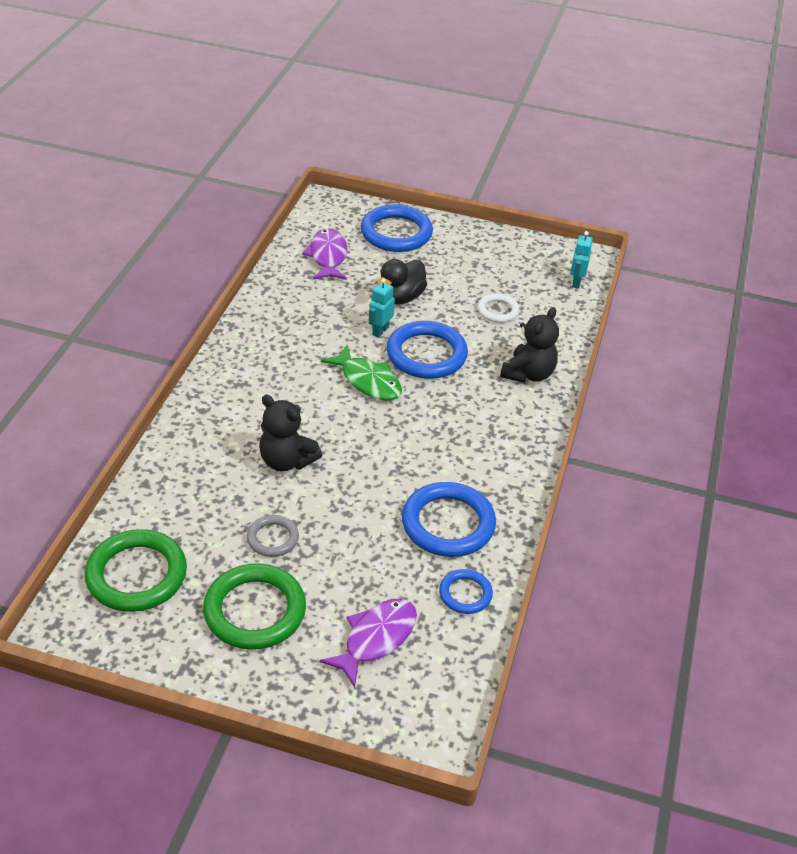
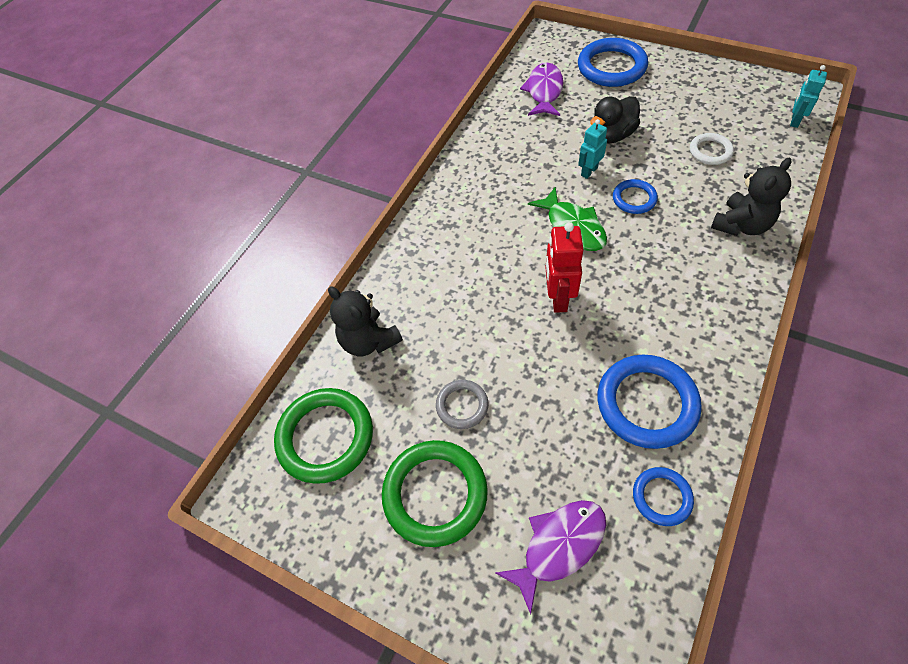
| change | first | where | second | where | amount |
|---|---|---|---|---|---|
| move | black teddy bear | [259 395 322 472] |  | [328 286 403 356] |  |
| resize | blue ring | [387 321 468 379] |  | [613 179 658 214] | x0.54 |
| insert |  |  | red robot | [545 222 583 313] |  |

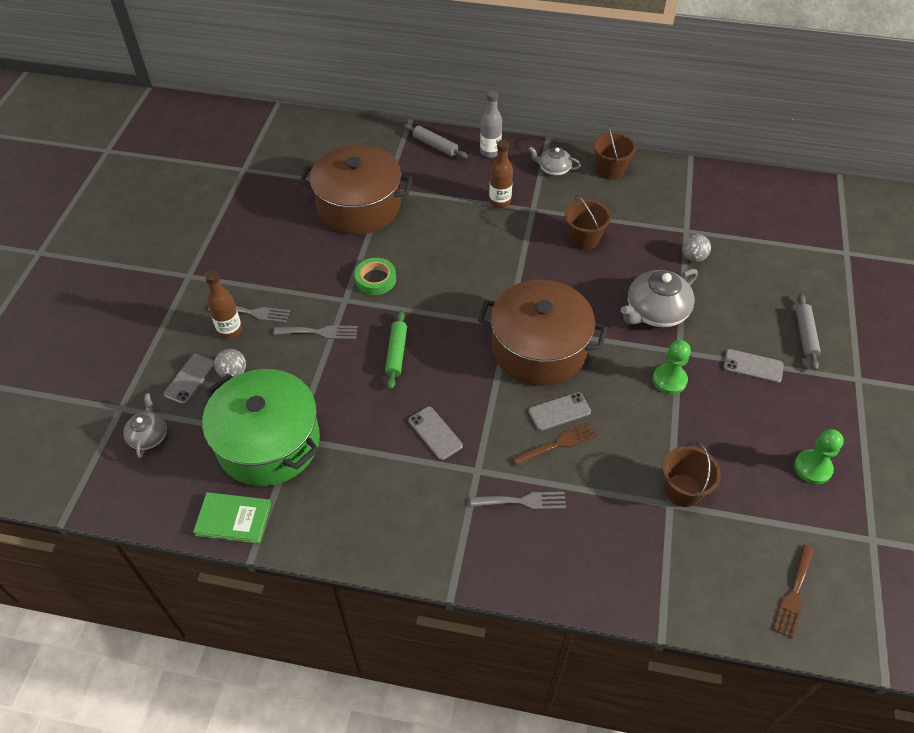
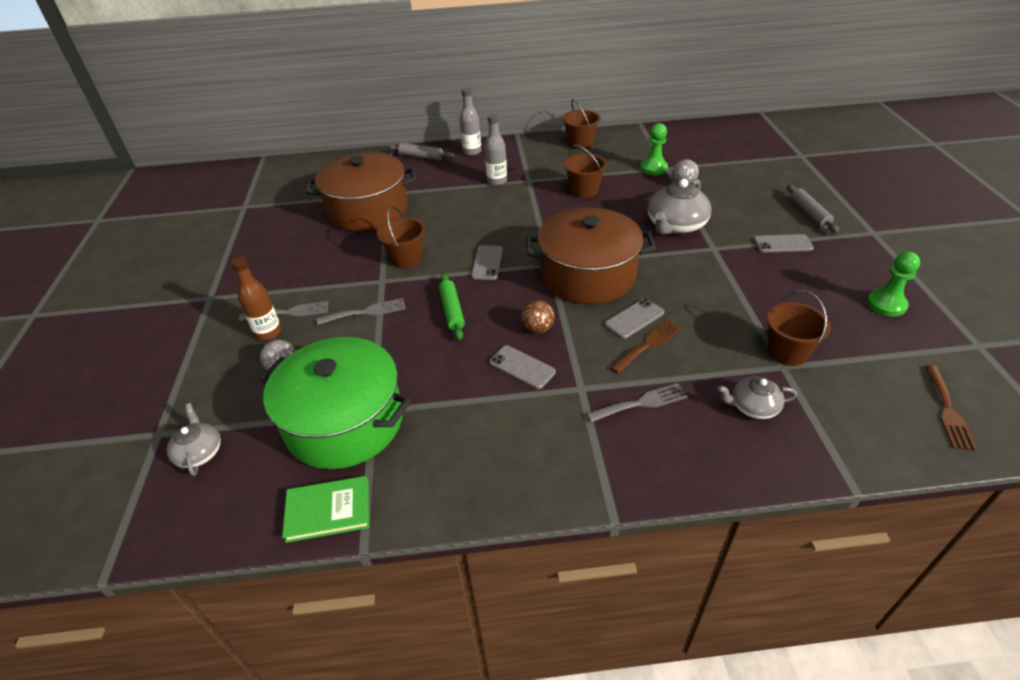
| change | first | where | second | where | amount |
|---|---|---|---|---|---|
| move | grey phone | [163 354 214 405] |  | [471 245 503 280] |  |
| replace | green tape | [354 258 396 295] | brown bucket | [377 206 425 268] |  |
| recolor | brown bottle | [489 140 513 208] | grey bottle | [484 114 507 186] |  |
| move | grey teapot | [529 146 581 176] |  | [717 376 797 419] |  |
| move | green pawn | [653 340 691 394] |  | [640 123 668 175] |  |
| insert |  |  | brown ball | [522 300 555 333] |  |

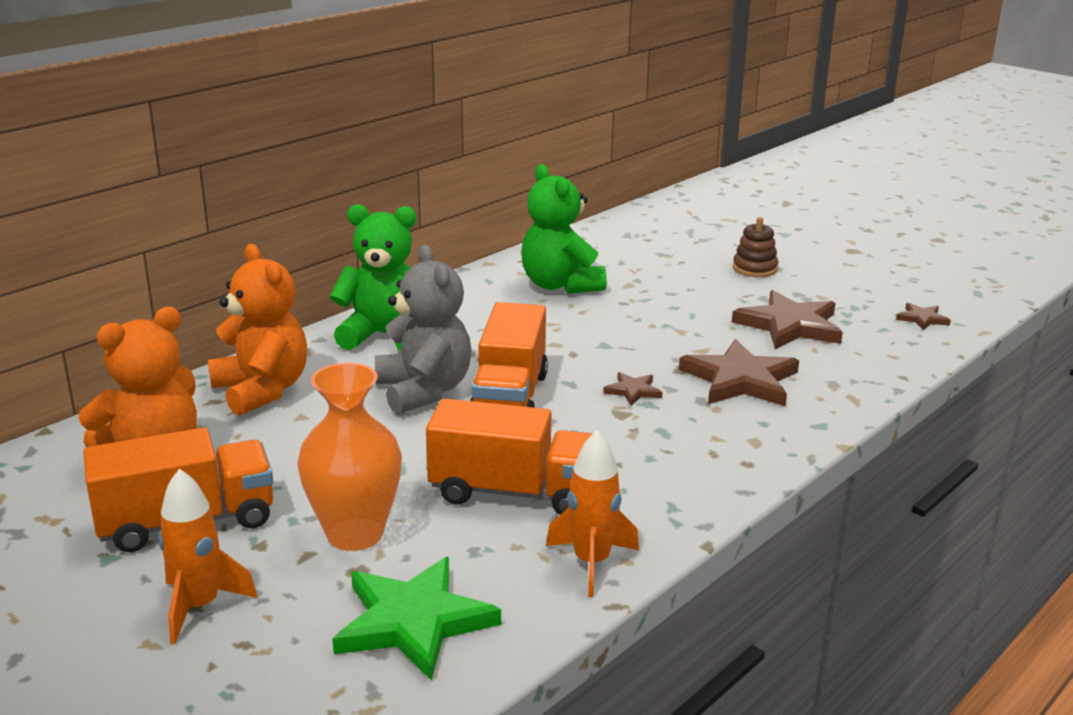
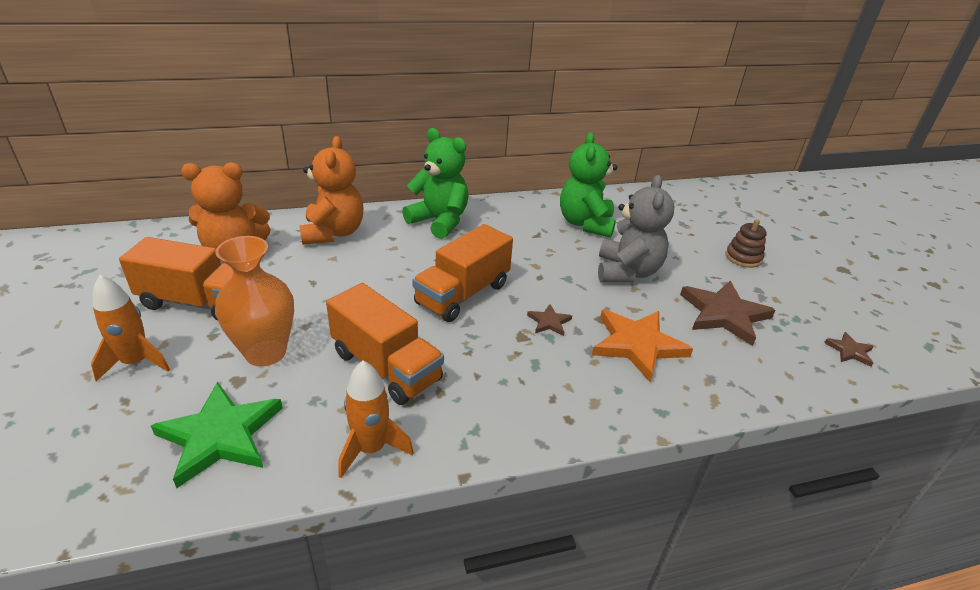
| change | first | where | second | where | amount |
|---|---|---|---|---|---|
| move | grey teddy bear | [375 245 472 414] |  | [598 175 674 282] |  |
| recolor | brown star | [679 339 799 406] | orange star | [592 310 693 382] |  |

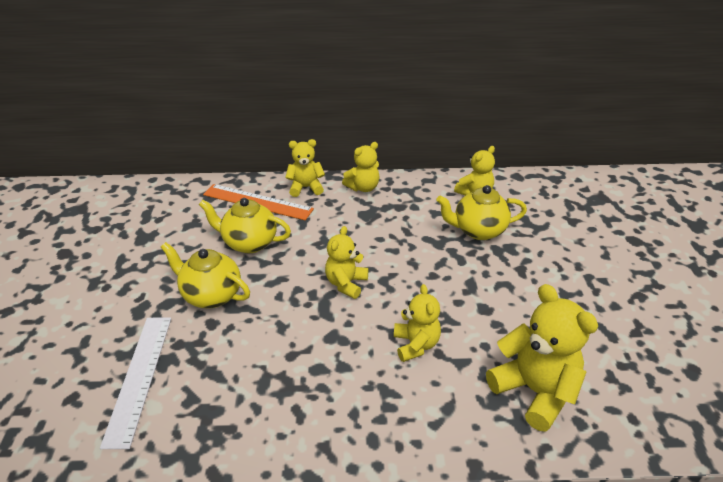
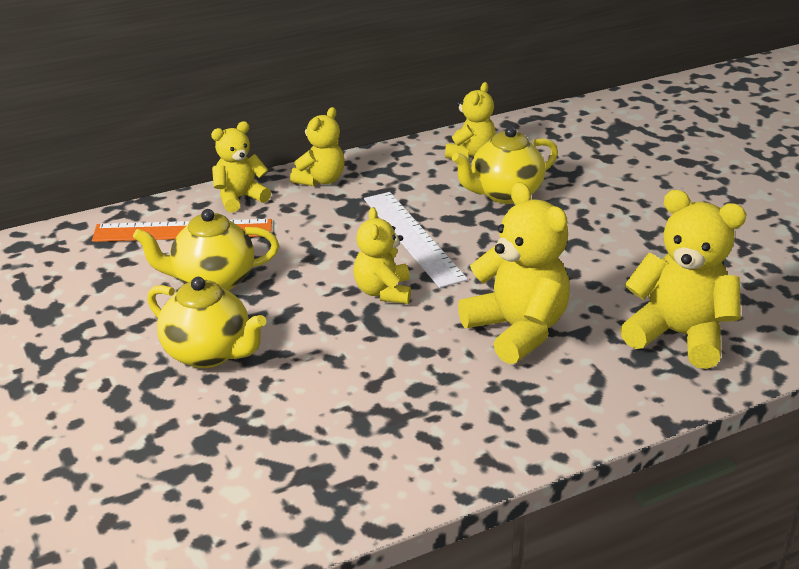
| change | first | where | second | where | amount |
|---|---|---|---|---|---|
| move | white ruler | [100 318 171 449] |  | [364 192 468 288] |  |
| rotate | yellow teapot | [161 242 250 308] |  | [147 277 266 368] | 150 degrees counterclockwise |
| resize | yellow teddy bear | [394 284 441 362] |  | [458 182 570 364] | x1.63 |

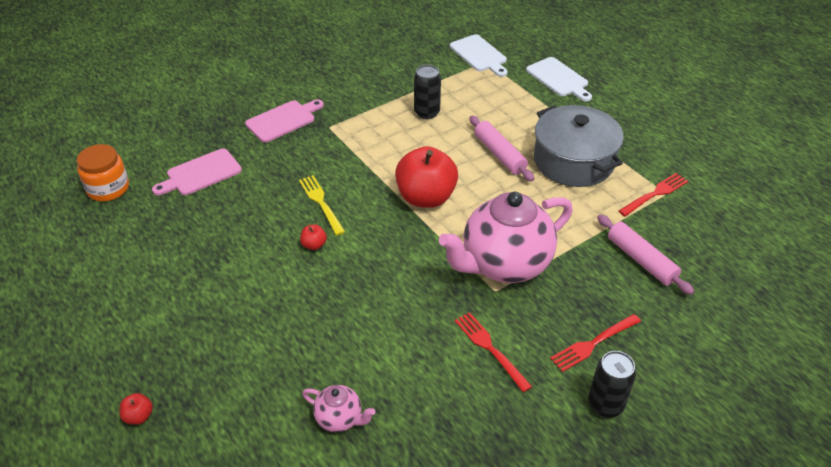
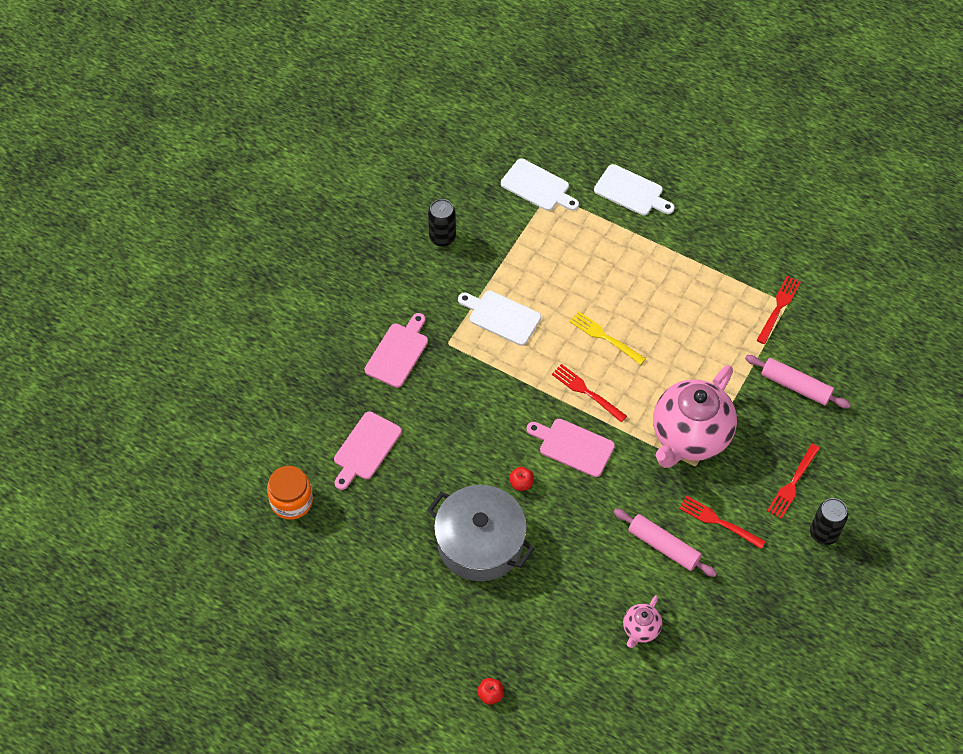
| change | first | where | second | where | amount |
|---|---|---|---|---|---|
| move | yellow fork | [299 175 345 235] |  | [569 311 646 365] |  |
| rotate | pink teapot | [302 385 375 432] |  | [623 595 662 648] | 120 degrees clockwise |
| replace | red apple | [395 146 458 208] | red fork | [552 364 627 422] |  |
| move | black can | [414 65 441 119] |  | [428 199 456 247] |  |
| move | pink rolling pin | [469 116 534 182] |  | [614 509 717 577] |  |
| move | grey pot | [534 105 624 187] |  | [427 485 534 581] |  |
| insert |  |  | white cutting board | [458 291 541 346] |  |
| insert |  |  | pink cutting board | [526 419 615 477] |  |

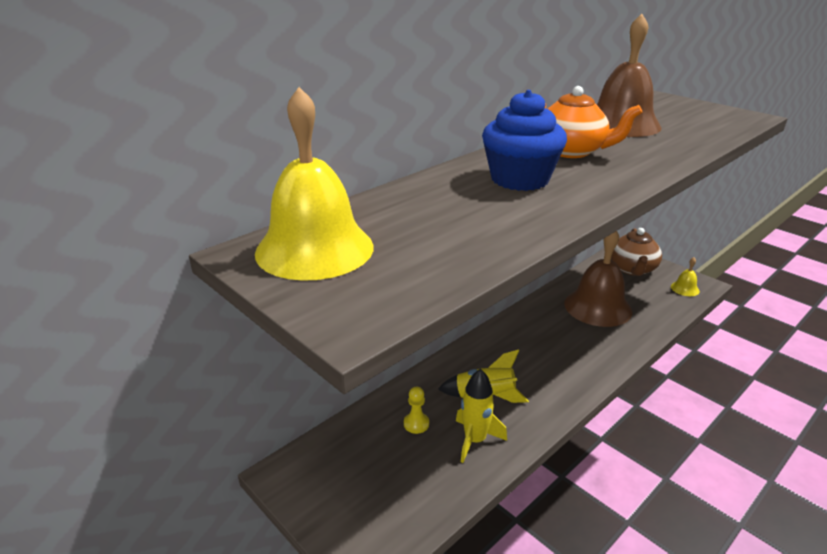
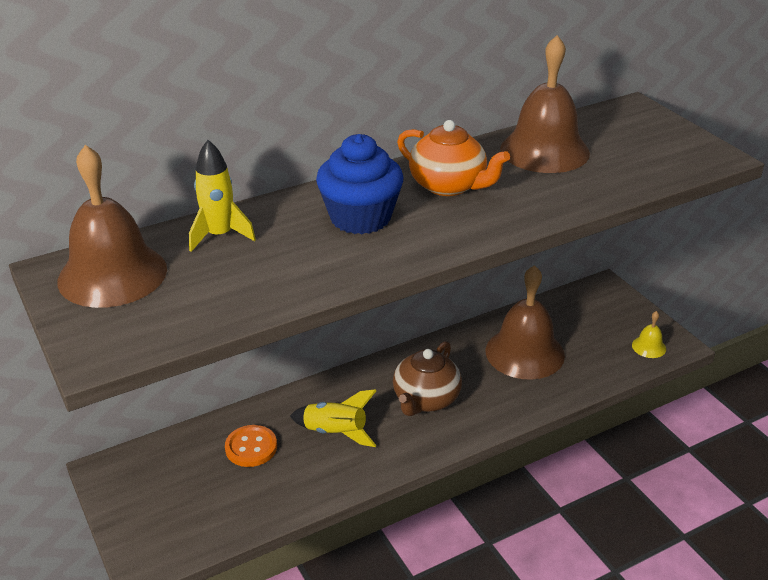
| change | first | where | second | where | amount |
|---|---|---|---|---|---|
| recolor | yellow bell | [255 87 373 281] | brown bell | [57 145 167 308] |  |
| replace | yellow pawn | [404 387 429 434] | orange button | [225 425 277 467] |  |
| move | yellow rocket | [456 369 507 463] |  | [189 140 256 252] |  |
| move | brown teapot | [611 228 662 276] |  | [393 341 462 416] |  |

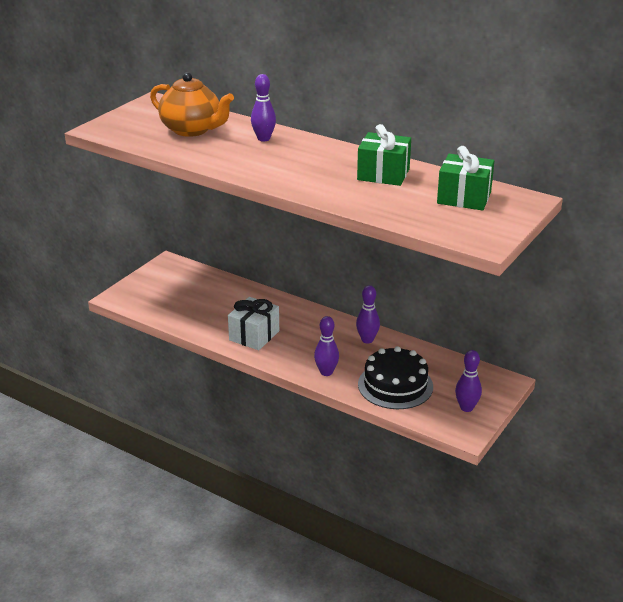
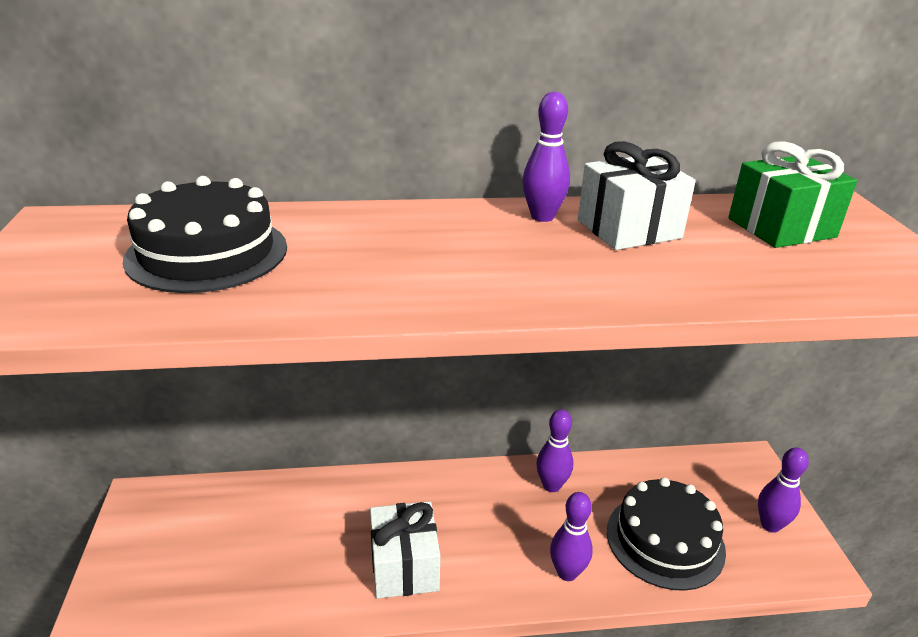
| change | first | where | second | where | amount |
|---|---|---|---|---|---|
| replace | orange teapot | [150 72 234 137] | black cake | [123 176 287 293] |  |
| move | purple bowling pin | [251 74 276 142] |  | [522 92 570 222] |  |
| recolor | green gift | [357 124 411 186] | white gift | [578 141 696 250] |  |

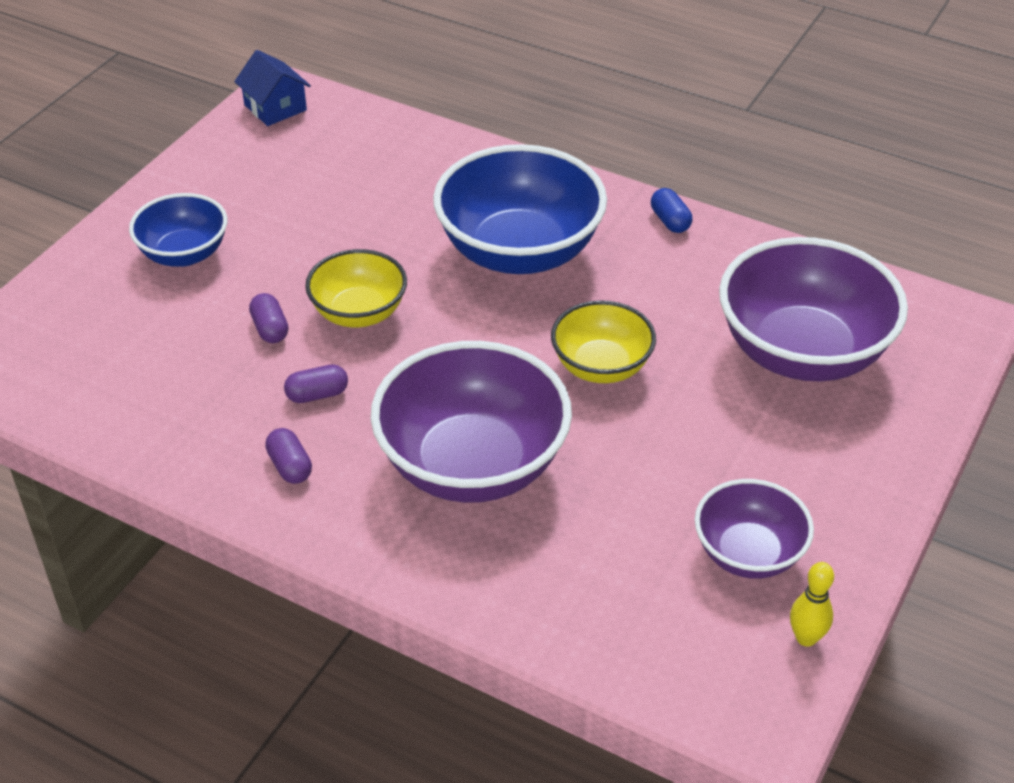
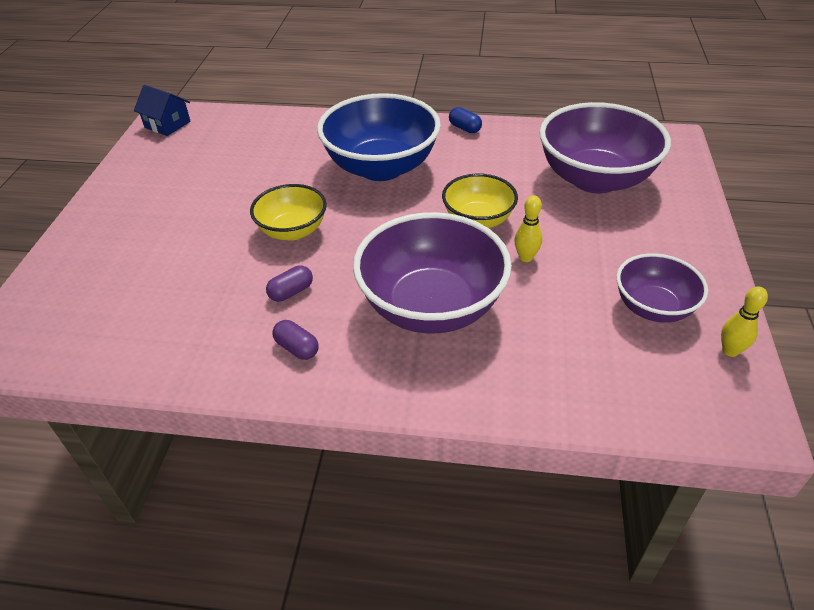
| change | first | where | second | where | amount |
|---|---|---|---|---|---|
| delete | blue bowl | [129 193 227 267] |  |  |  |
| delete | purple capsule | [249 293 288 343] |  |  |  |
| insert |  |  | yellow bowling pin | [514 195 542 262] |  |

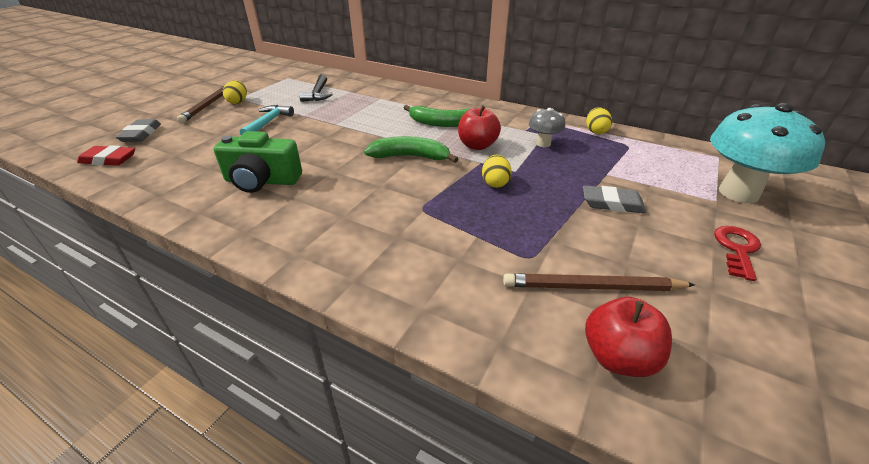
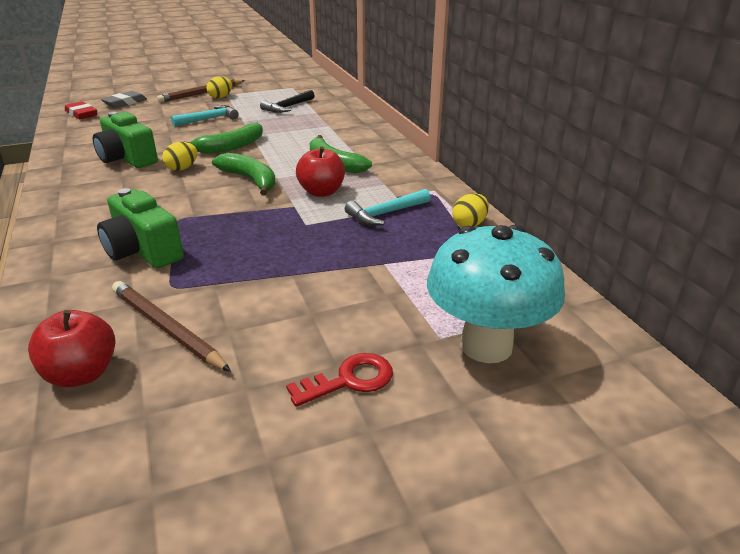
| change | first | where | second | where | amount |
|---|---|---|---|---|---|
| move | yellow egg | [482 155 512 188] |  | [162 142 198 171] |  |
| replace | grey mushroom | [529 108 565 147] | turquoise hammer | [345 189 431 226] |  |
| delete | grey eraser | [583 185 646 214] |  |  |  |
| insert |  |  | green camera | [97 188 184 268] |  |
| insert |  |  | green banana | [180 122 263 154] |  |

